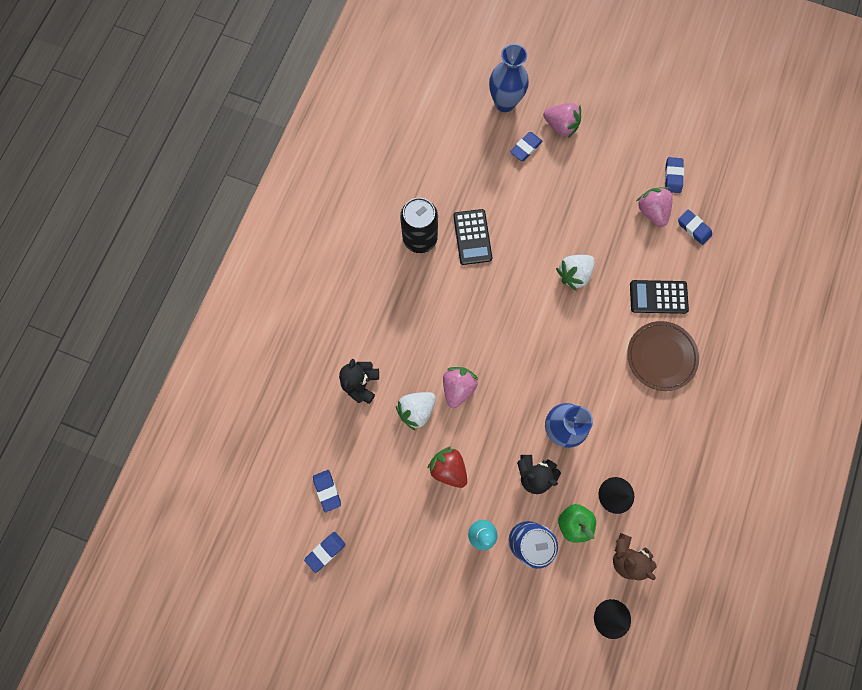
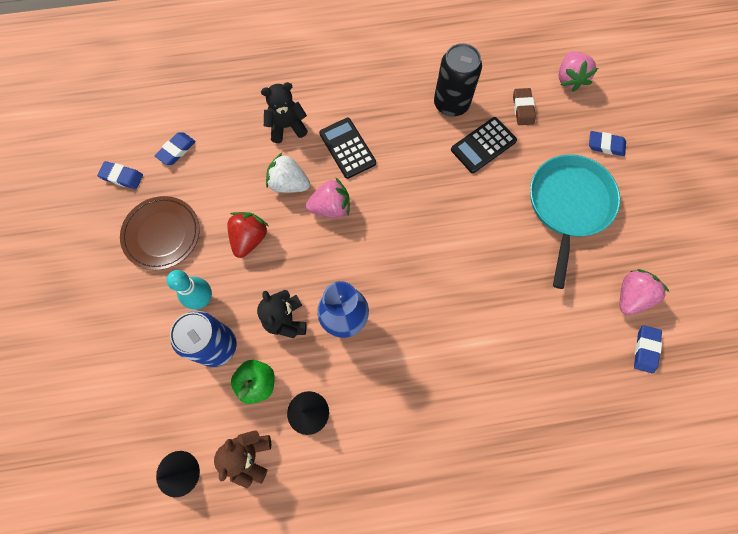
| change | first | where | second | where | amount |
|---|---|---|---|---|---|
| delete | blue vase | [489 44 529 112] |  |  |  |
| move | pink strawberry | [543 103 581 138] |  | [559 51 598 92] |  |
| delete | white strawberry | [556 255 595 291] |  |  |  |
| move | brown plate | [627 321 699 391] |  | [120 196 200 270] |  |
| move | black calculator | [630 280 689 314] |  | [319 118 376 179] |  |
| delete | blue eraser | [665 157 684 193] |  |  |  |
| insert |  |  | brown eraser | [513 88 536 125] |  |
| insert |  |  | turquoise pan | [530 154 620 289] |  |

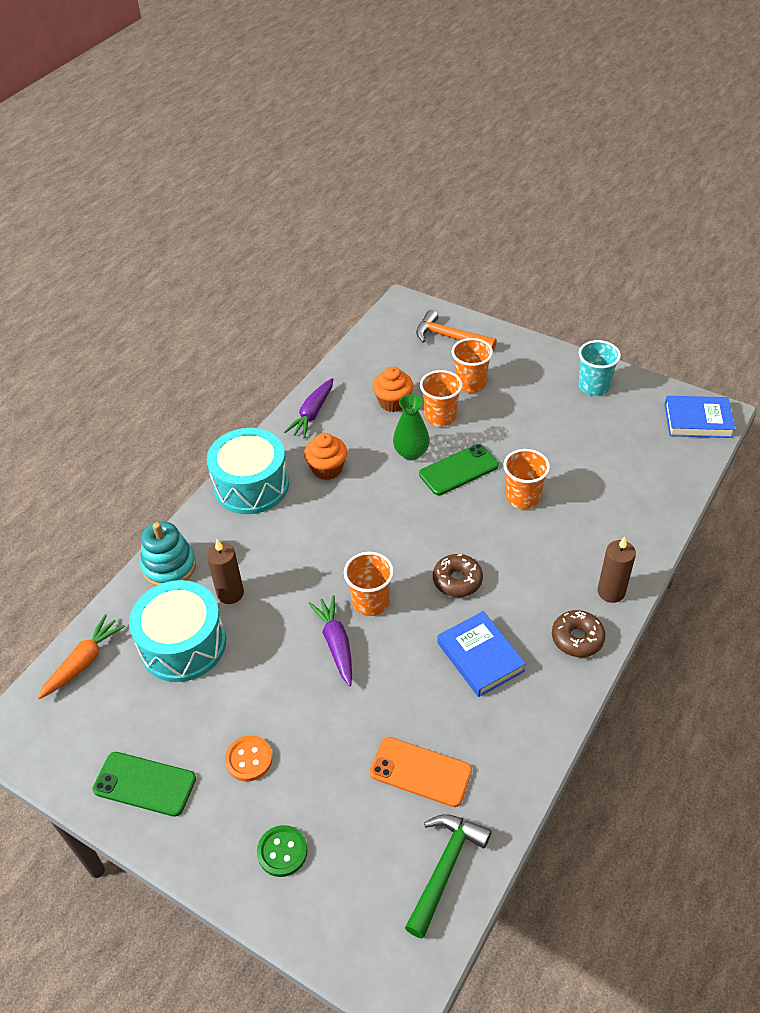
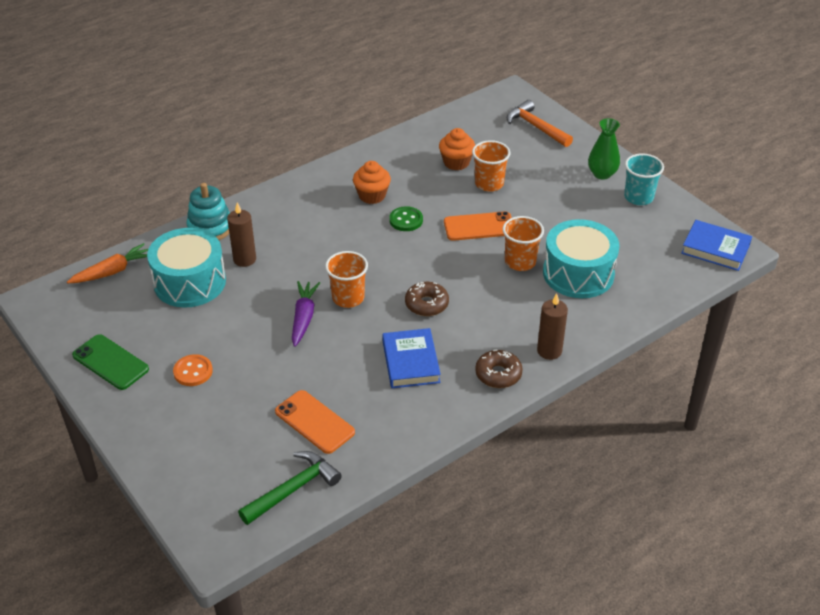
| change | first | where | second | where | amount |
|---|---|---|---|---|---|
| move | turquoise drum | [207 428 289 514] |  | [543 219 619 298] |  |
| move | green button | [257 825 307 877] |  | [389 206 423 231] |  |
| delete | purple carrot | [284 378 333 439] |  |  |  |
| move | green vase | [393 394 430 460] |  | [588 118 620 180] |  |
| recolor | green phone | [419 444 499 495] | orange phone | [444 211 512 241] |  |
| delete | orange cup | [452 338 493 393] |  |  |  |

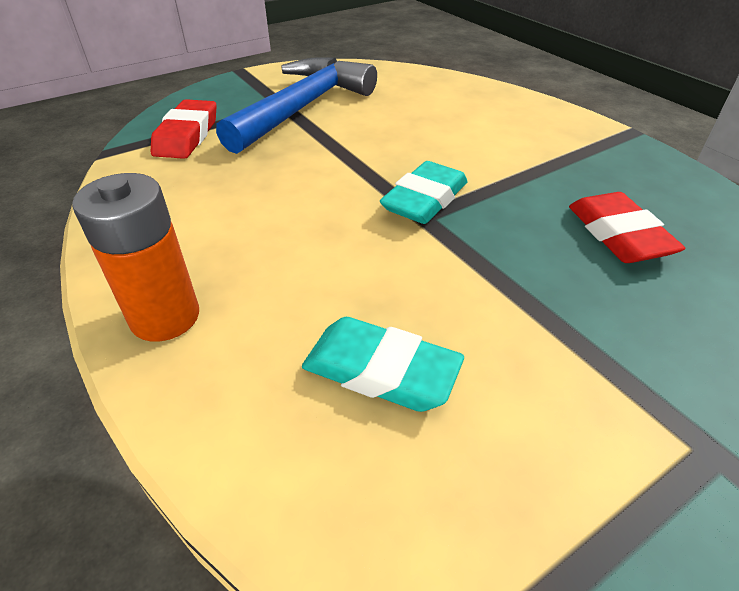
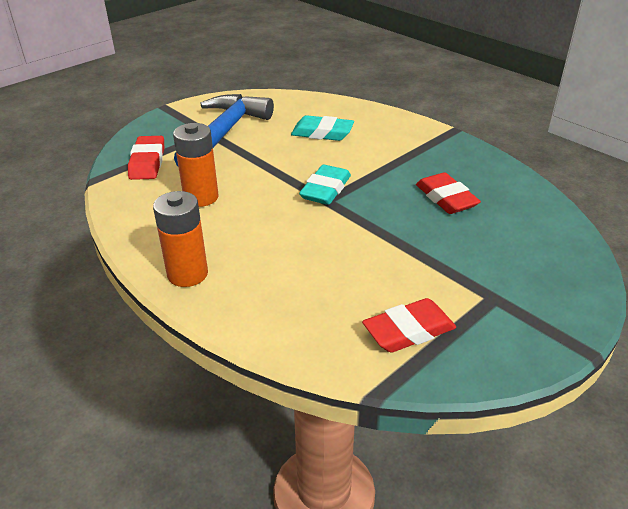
| change | first | where | second | where | amount |
|---|---|---|---|---|---|
| move | turquoise eraser | [302 317 464 412] |  | [291 115 354 141] |  |
| insert |  |  | orange battery | [173 123 218 207] |  |
| insert |  |  | red eraser | [362 298 456 353] |  |

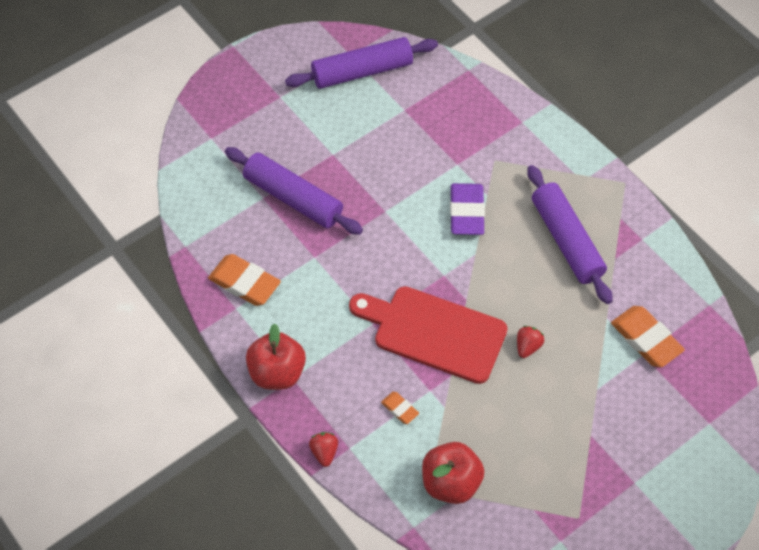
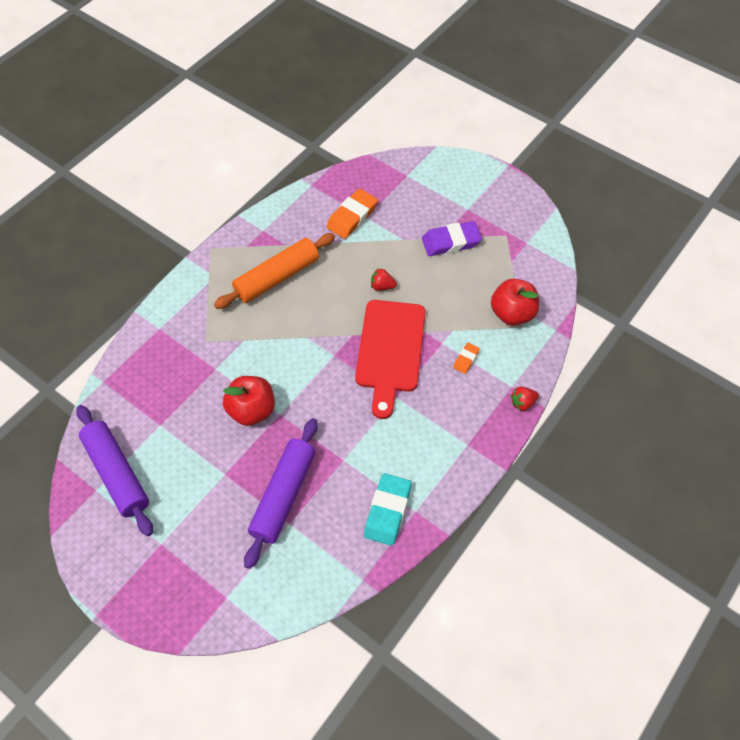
| change | first | where | second | where | amount |
|---|---|---|---|---|---|
| recolor | orange eraser | [208 254 281 306] | turquoise eraser | [364 473 412 546] |  |
| move | red apple | [246 324 306 390] |  | [223 376 275 426] |  |
| move | purple eraser | [450 183 485 235] |  | [422 221 482 256] |  |
| recolor | purple rolling pin | [527 165 612 304] | orange rolling pin | [214 233 335 309] |  |

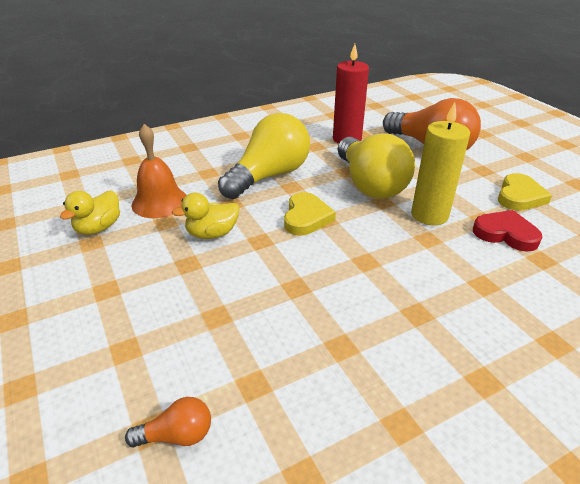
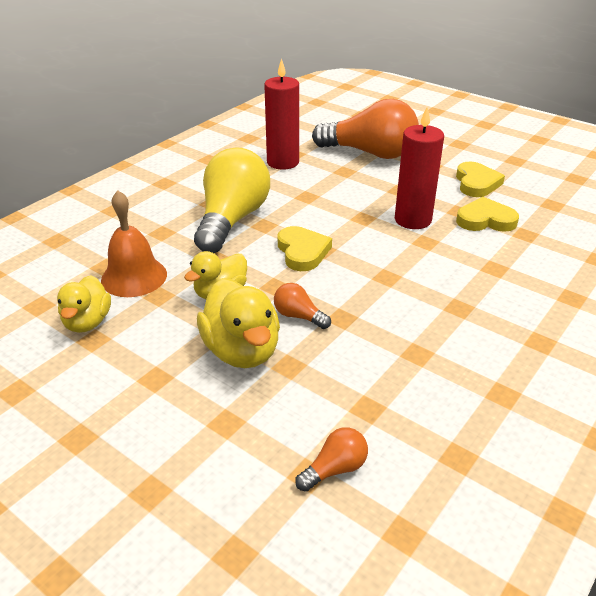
| change | first | where | second | where | amount |
|---|---|---|---|---|---|
| delete | yellow light bulb | [337 133 415 198] |  |  |  |
| recolor | yellow candle | [411 102 470 225] | red candle | [395 107 444 229] |  |
| recolor | red heart | [473 210 542 252] | yellow heart | [456 197 519 232] |  |
| insert |  |  | yellow duck | [197 278 280 368] |  |
| insert |  |  | orange light bulb | [274 283 331 329] |  |

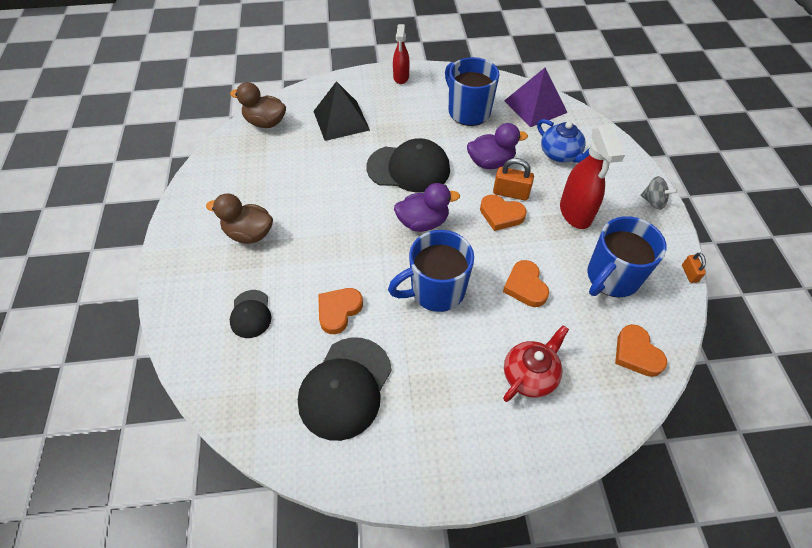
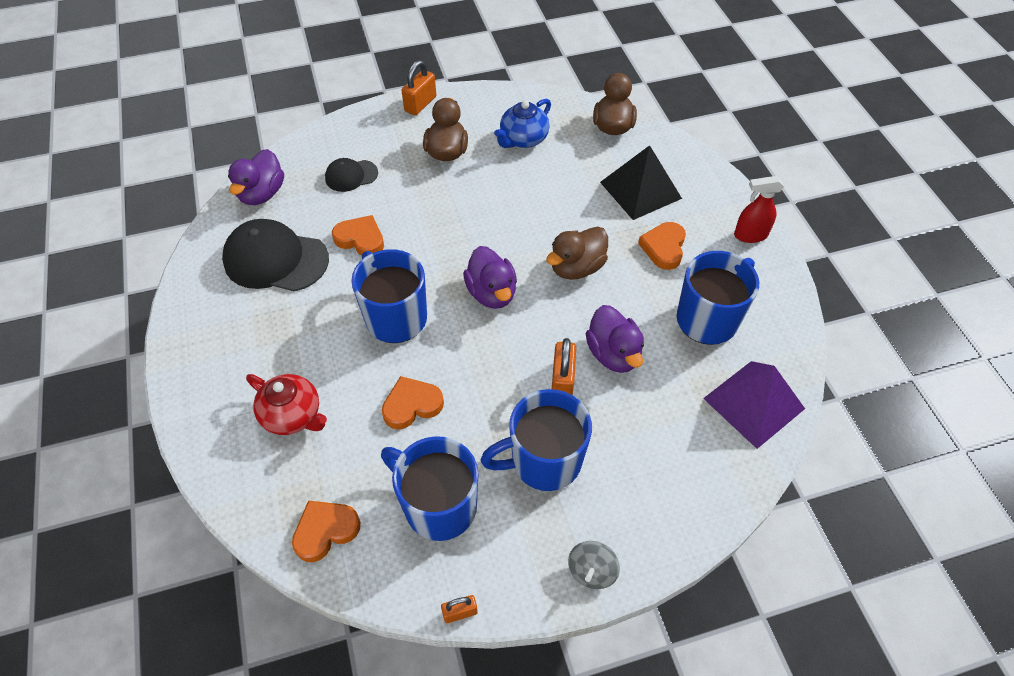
| change | first | where | second | where | amount |
|---|---|---|---|---|---|
| replace | black cap | [366 138 450 193] | brown duck | [546 226 608 280] |  |
| move | orange heart | [480 195 527 231] |  | [638 222 686 270] |  |
| move | blue teapot | [537 119 590 163] |  | [494 99 551 148] |  |
| replace | red spray bottle | [560 125 625 229] | blue mug | [481 389 592 491] |  |
| insert |  |  | purple duck | [228 149 284 205] |  |
| insert |  |  | orange padlock | [402 60 436 116] |  |

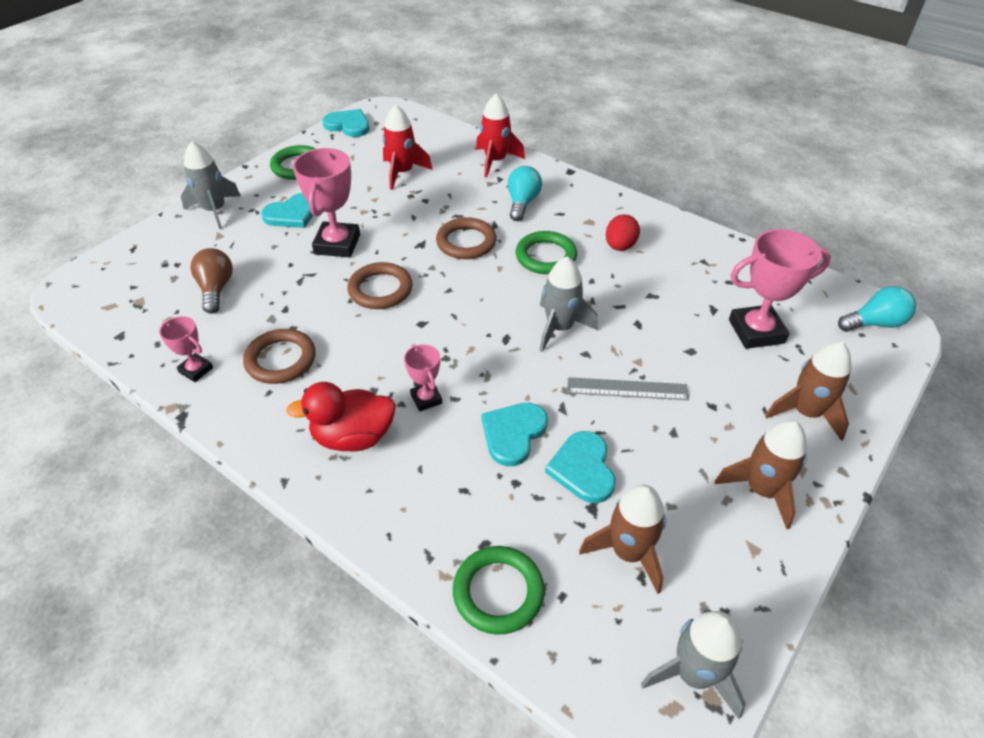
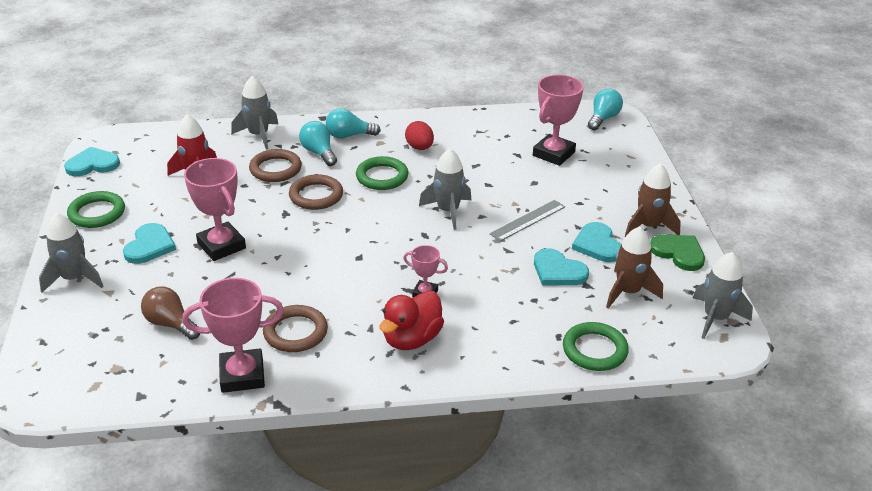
| change | first | where | second | where | amount |
|---|---|---|---|---|---|
| resize | pink trophy | [159 316 213 382] |  | [182 278 284 393] | x1.86 |
| move | brown ring | [347 262 413 309] |  | [249 149 302 182] |  |
| recolor | red rocket | [476 94 525 177] | grey rocket | [231 76 278 149] |  |
| move | turquoise heart | [481 403 548 466] |  | [572 222 621 262] |  |
| delete | brown rocket | [765 342 851 441] |  |  |  |
| insert |  |  | turquoise light bulb | [326 108 381 139] |  |
| insert |  |  | green heart | [650 234 705 271] |  |

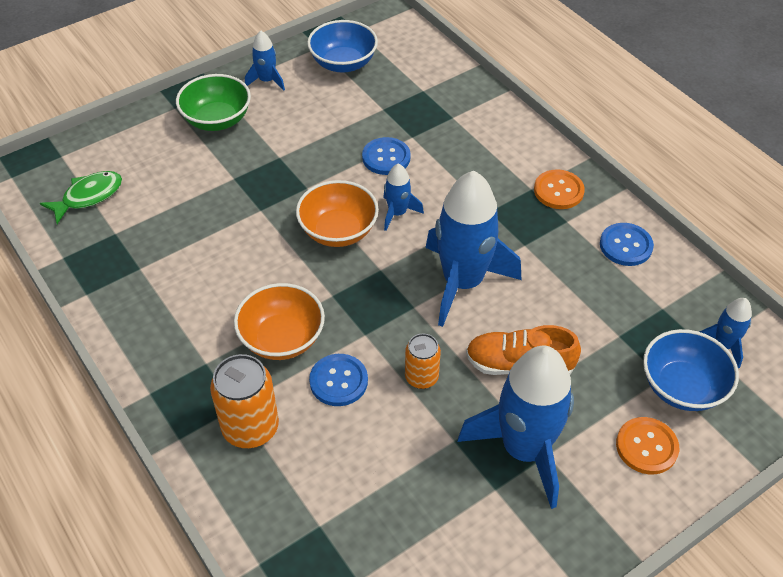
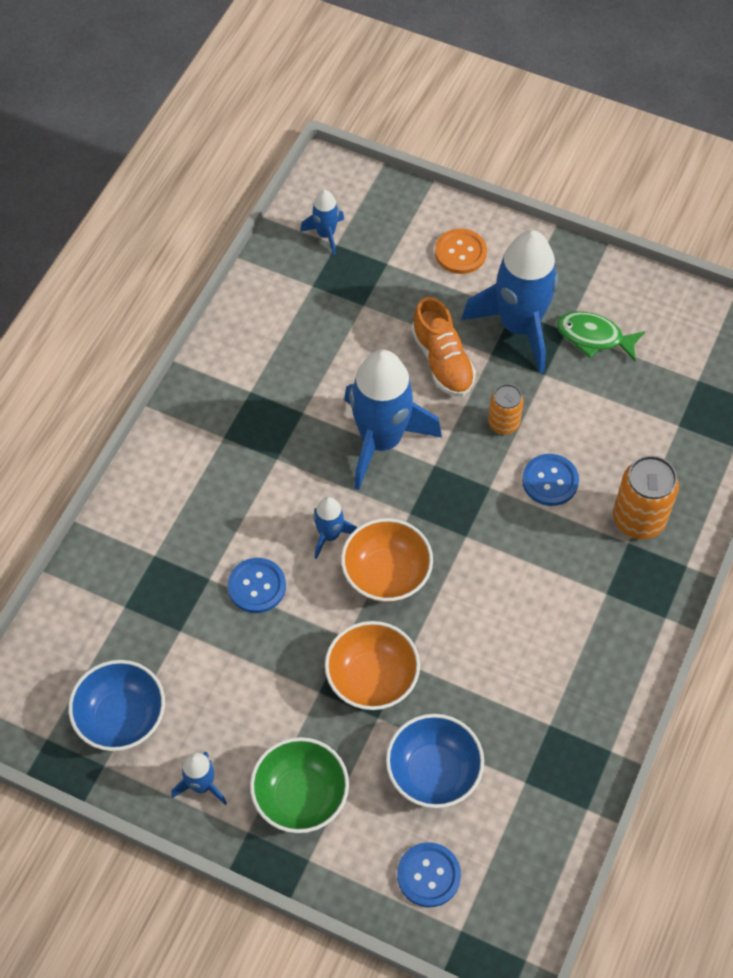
| change | first | where | second | where | amount |
|---|---|---|---|---|---|
| move | green fish | [40 171 122 224] |  | [557 311 645 361] |  |
| move | orange bowl | [234 283 325 360] |  | [325 621 420 710] |  |
| delete | orange button | [534 169 585 209] |  |  |  |
| move | blue button | [600 223 654 266] |  | [397 842 461 907] |  |
| move | blue bowl | [643 329 739 411] |  | [386 714 484 808] |  |

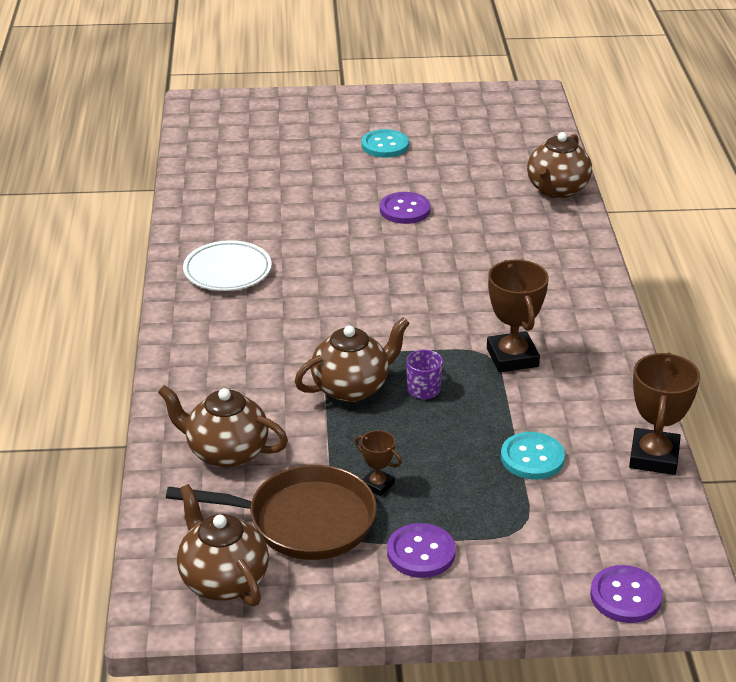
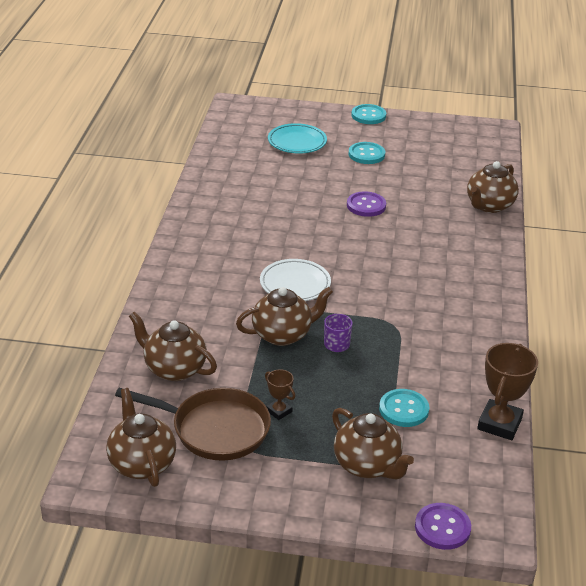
| change | first | where | second | where | amount |
|---|---|---|---|---|---|
| move | white plate | [183 240 272 291] |  | [260 259 331 301] |  |
| delete | purple button | [387 523 456 578] |  |  |  |
| delete | brown trophy | [487 260 549 372] |  |  |  |
| insert |  |  | turquoise plate | [268 123 327 154] |  |
| insert |  |  | brown teapot | [332 408 414 479] |  |
| insert |  |  | turquoise button | [351 104 386 124] |  |

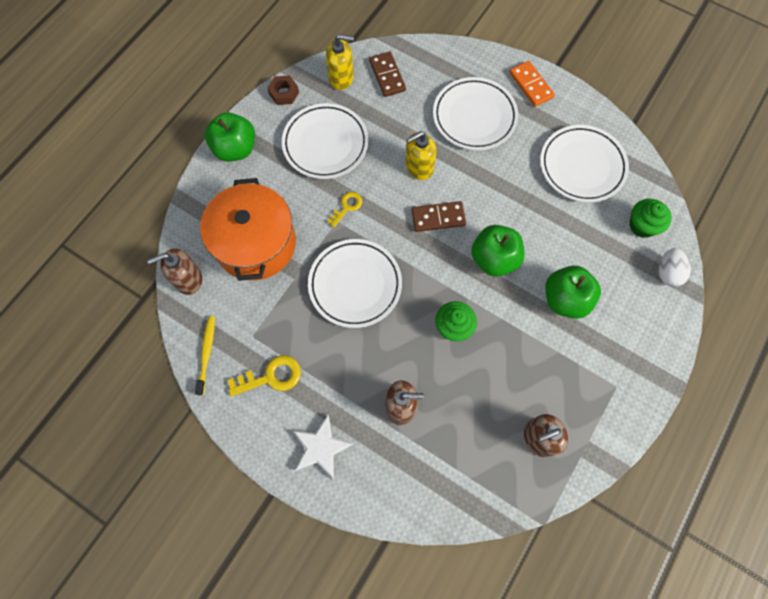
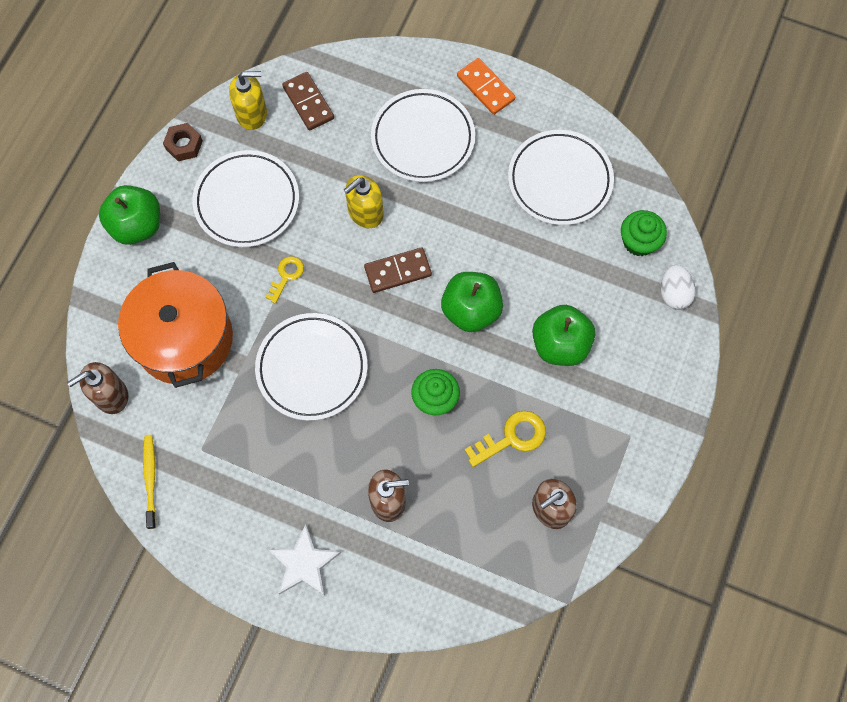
| change | first | where | second | where | amount |
|---|---|---|---|---|---|
| move | yellow key | [228 355 301 397] |  | [465 411 546 467] |  |

